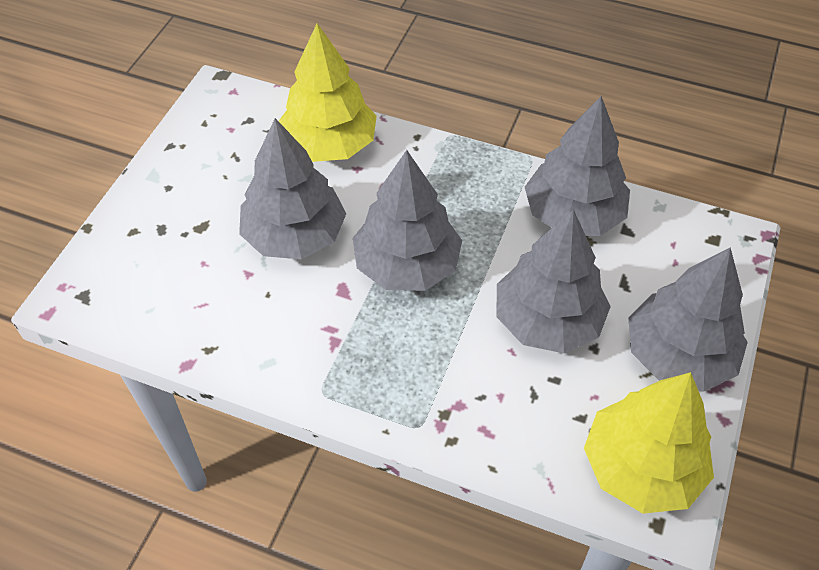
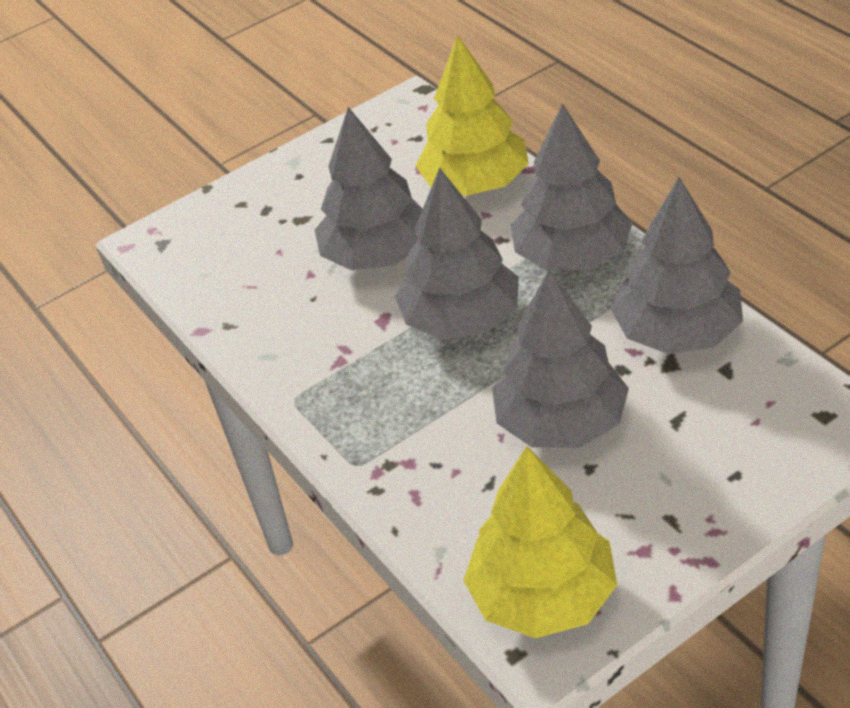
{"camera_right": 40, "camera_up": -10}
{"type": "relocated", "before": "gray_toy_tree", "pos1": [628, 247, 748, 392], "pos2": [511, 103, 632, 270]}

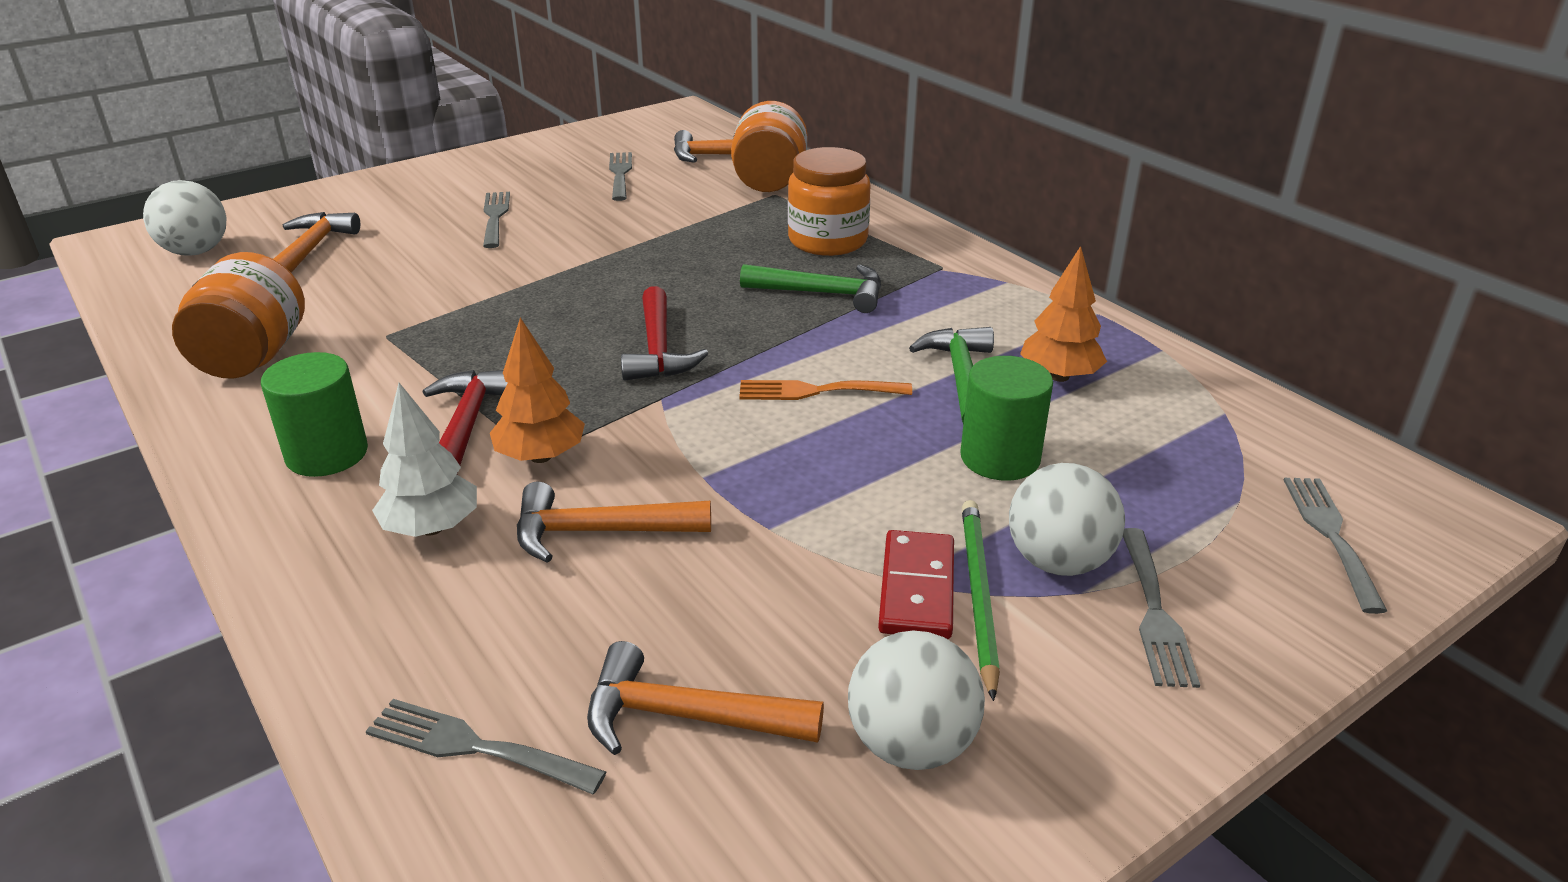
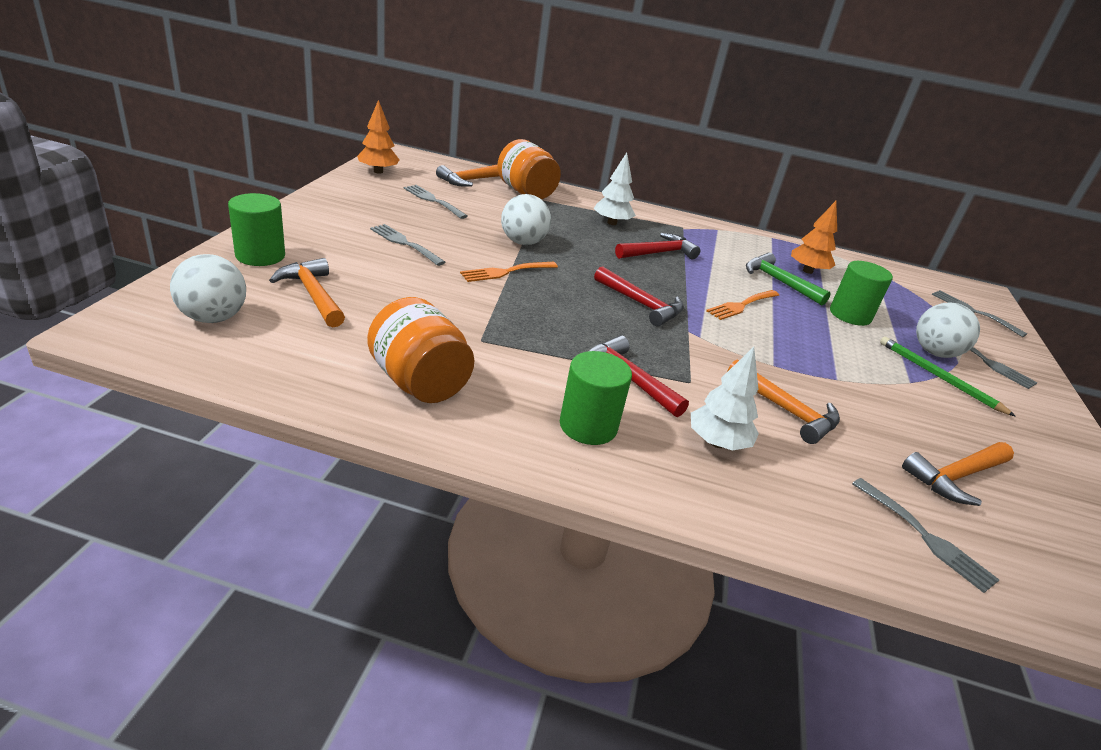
{"camera_right": -45, "camera_up": 0}
{"type": "missing", "before": "crimson_domino_piece", "pos1": [878, 530, 954, 639]}
{"type": "appeared", "after": "green_cylinder_shape", "pos2": [228, 193, 285, 266]}
{"type": "appeared", "after": "orange-coloured_fork", "pos2": [460, 262, 558, 282]}
{"type": "relocated", "before": "orange-coloured_toy_tree", "pos1": [490, 318, 585, 463], "pos2": [357, 100, 399, 174]}
{"type": "relocated", "before": "white_ball", "pos1": [848, 630, 985, 770], "pos2": [501, 194, 551, 245]}
{"type": "exchanged", "before": "orange-coloured_preserve_jar", "after": "white_toy_tree", "pos1": [788, 147, 870, 256], "pos2": [594, 152, 636, 225]}
{"type": "colour", "before": "green_claw_hammer", "after": "crimson_claw_hammer", "pos1": [740, 264, 881, 313], "pos2": [615, 233, 700, 259]}
{"type": "spun", "before": "gray_fork", "pos1": [366, 699, 606, 794], "pos2": [852, 478, 999, 593], "turn": -105}
{"type": "spun", "before": "orange-coloured_claw_hammer", "pos1": [517, 482, 711, 563], "pos2": [727, 359, 840, 444], "turn": -90}

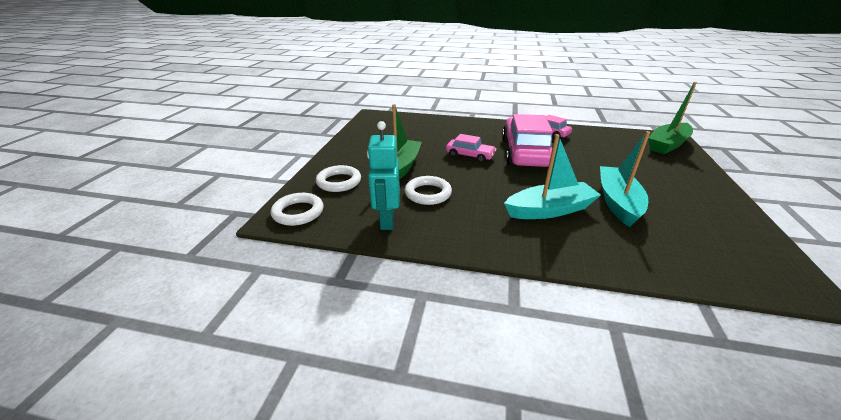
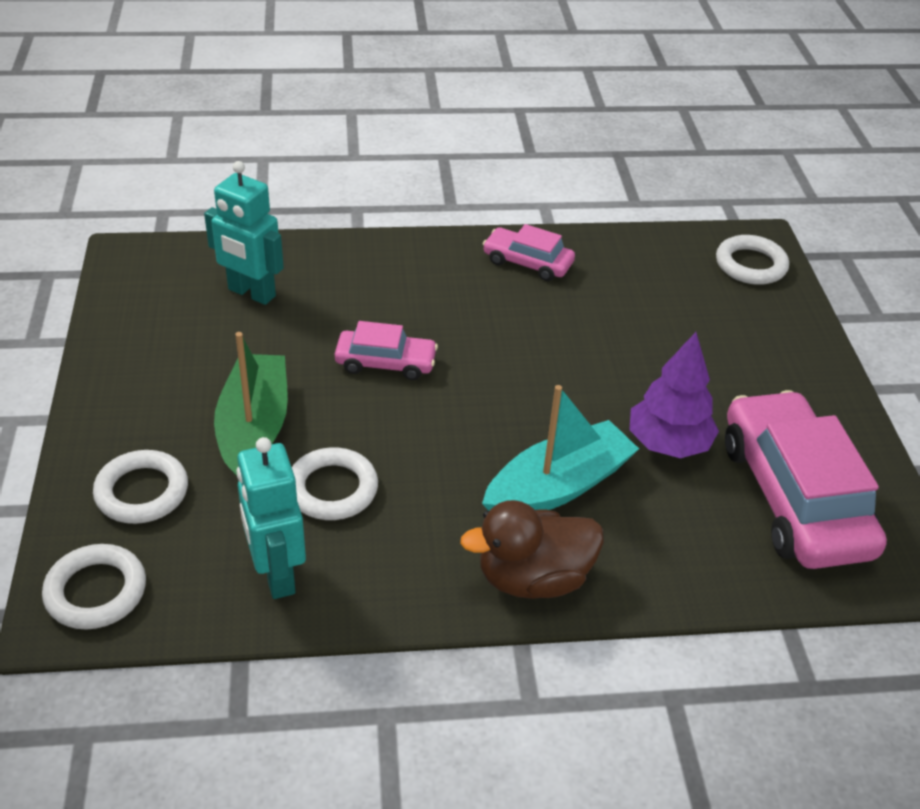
{"camera_right": -20, "camera_up": 10}
{"type": "appeared", "after": "turquoise_robot", "pos2": [204, 161, 284, 305]}
{"type": "appeared", "after": "brown_toy_duck", "pos2": [460, 500, 604, 599]}
{"type": "relocated", "before": "pink_automobile", "pos1": [502, 114, 553, 167], "pos2": [725, 390, 887, 569]}
{"type": "exchanged", "before": "turquoise_boat", "after": "violet_toy_tree", "pos1": [600, 131, 650, 227], "pos2": [629, 332, 719, 458]}
{"type": "exchanged", "before": "green_boat", "after": "white_ring", "pos1": [648, 82, 697, 154], "pos2": [716, 235, 789, 285]}

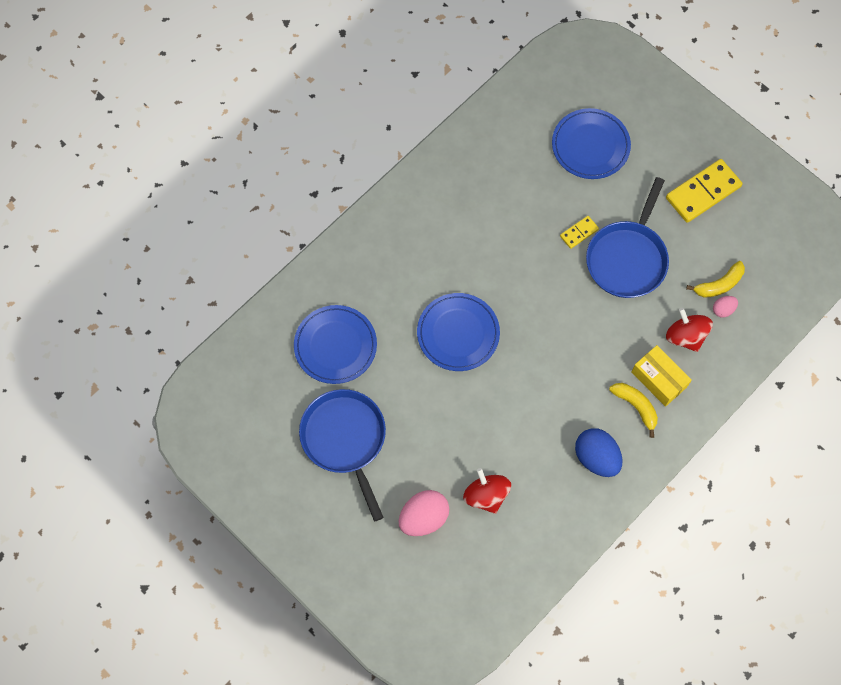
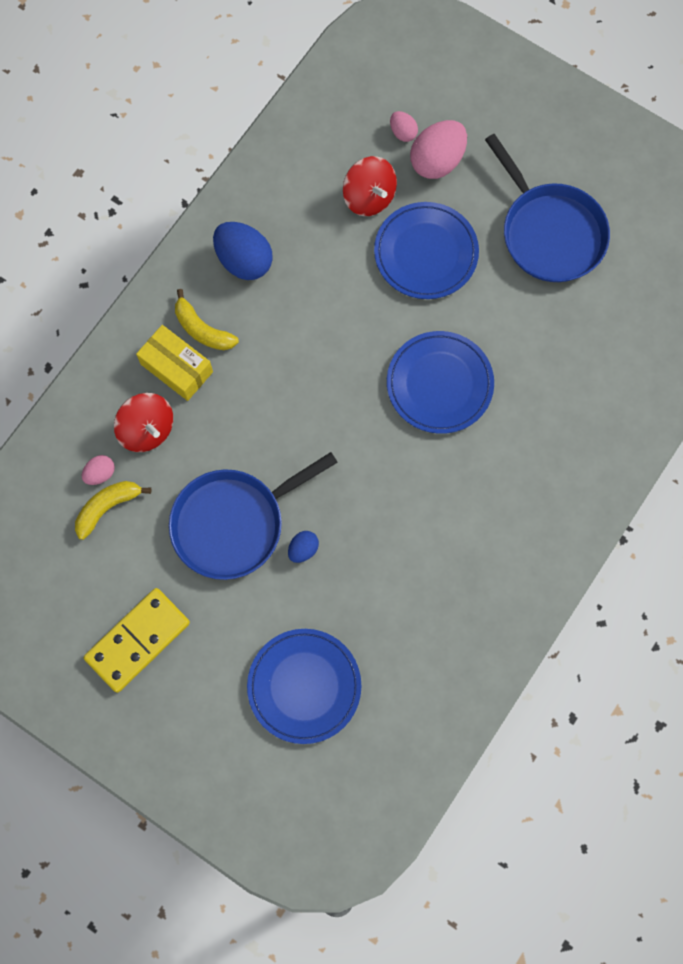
{"camera_right": 170, "camera_up": 5}
{"type": "appeared", "after": "pink_toy_egg", "pos2": [390, 111, 418, 142]}
{"type": "relocated", "before": "royal_blue_plate", "pos1": [294, 305, 377, 384], "pos2": [374, 202, 479, 299]}
{"type": "exchanged", "before": "yellow_domino_piece", "after": "royal_blue_toy_egg", "pos1": [560, 216, 599, 249], "pos2": [288, 531, 319, 563]}
{"type": "spun", "before": "royal_blue_frying_pan", "pos1": [586, 177, 669, 298], "pos2": [169, 452, 338, 580], "turn": -135}

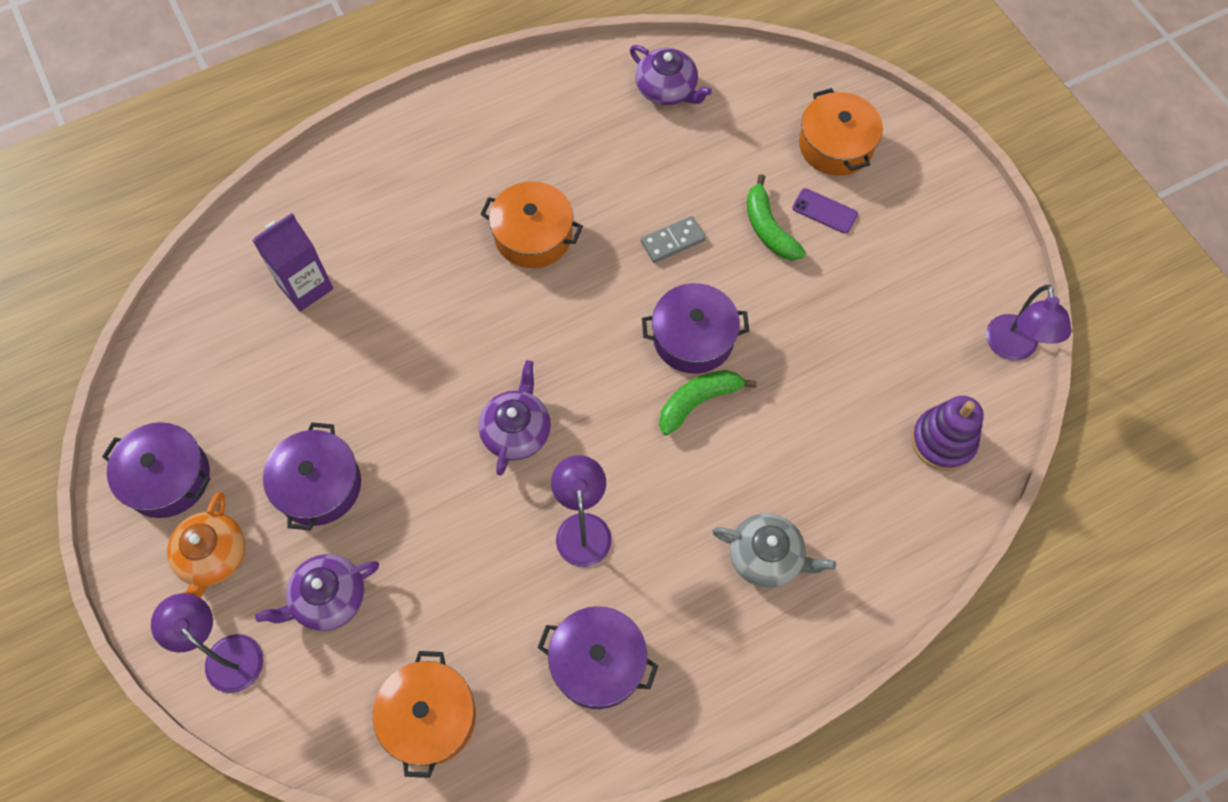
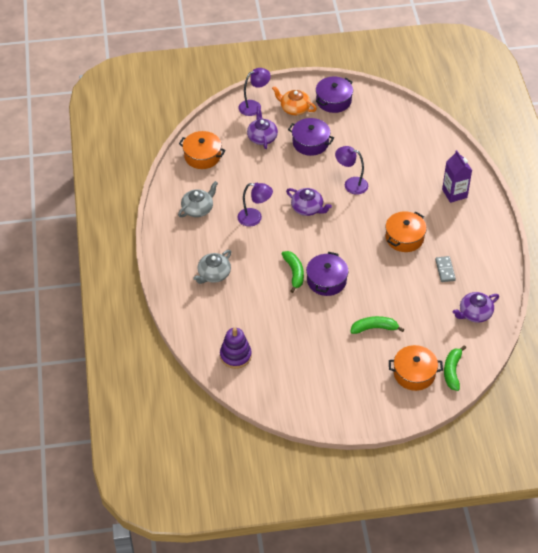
{"camera_right": 110, "camera_up": -15}
{"type": "missing", "before": "violet_smartphone", "pos1": [792, 188, 858, 234]}
{"type": "appeared", "after": "green_banana", "pos2": [444, 345, 466, 391]}
{"type": "relocated", "before": "violet_juice_carton", "pos1": [252, 213, 333, 312], "pos2": [442, 150, 472, 203]}
{"type": "relocated", "before": "gray_domino_piece", "pos1": [641, 216, 706, 263], "pos2": [435, 256, 456, 282]}
{"type": "relocated", "before": "violet_lamp", "pos1": [986, 285, 1071, 361], "pos2": [335, 146, 368, 195]}
{"type": "exchanged", "before": "violet_pot", "after": "gray_tea_pot", "pos1": [538, 606, 658, 709], "pos2": [178, 181, 218, 217]}

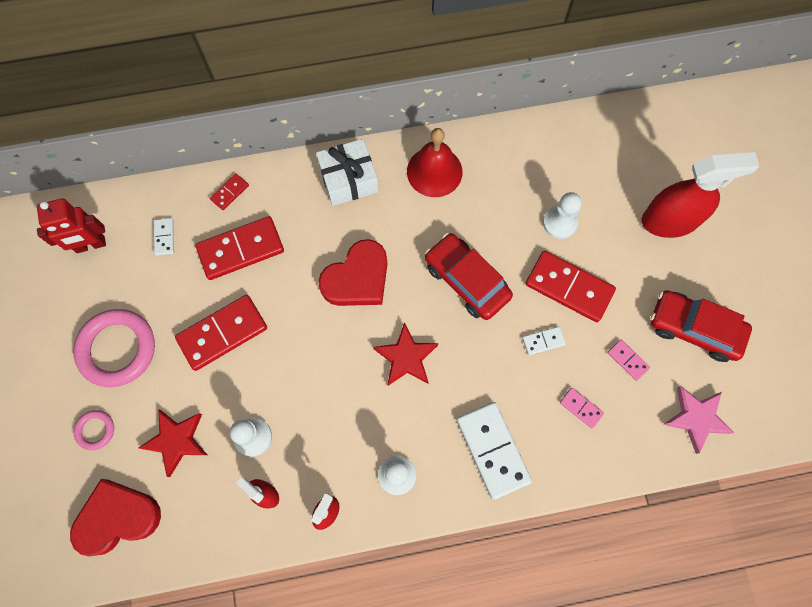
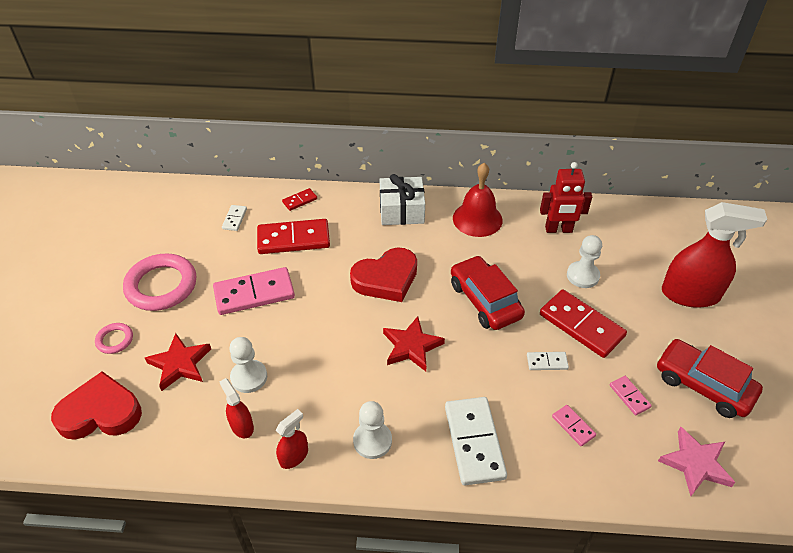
{"camera_right": 15, "camera_up": -25}
{"type": "relocated", "before": "crimson_robot", "pos1": [37, 198, 106, 253], "pos2": [540, 162, 592, 233]}
{"type": "colour", "before": "crimson_domino_piece", "after": "pink_domino_piece", "pos1": [175, 295, 267, 371], "pos2": [213, 267, 295, 315]}

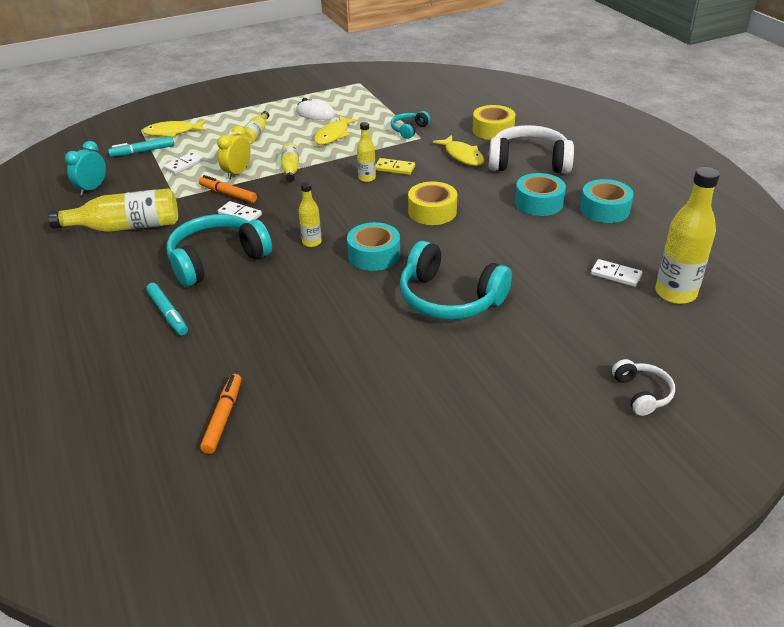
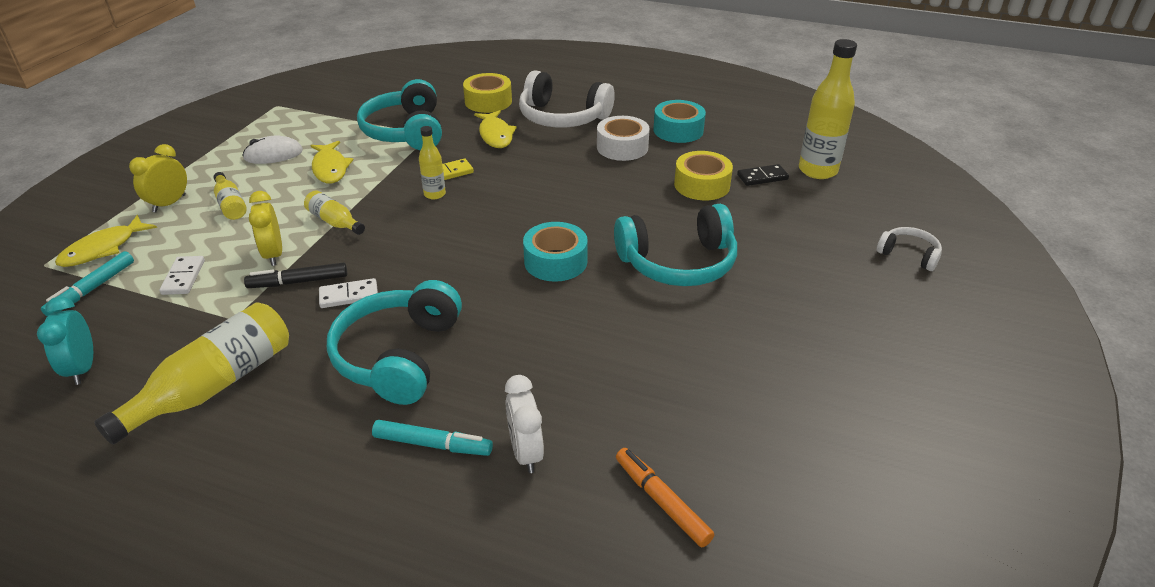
{"camera_right": -45, "camera_up": 0}
{"type": "missing", "before": "yellow_drink_bottle", "pos1": [299, 182, 322, 247]}
{"type": "appeared", "after": "yellow_alarm_clock", "pos2": [129, 144, 187, 213]}
{"type": "appeared", "after": "white_alarm_clock", "pos2": [505, 375, 544, 473]}
{"type": "relocated", "before": "yellow_sticky_tape", "pos1": [408, 181, 457, 225], "pos2": [674, 151, 733, 200]}
{"type": "colour", "before": "orange-coloured_marker", "after": "ebony_marker", "pos1": [199, 175, 257, 203], "pos2": [244, 262, 347, 288]}
{"type": "colour", "before": "turquoise_sticky_tape", "after": "white_sticky_tape", "pos1": [515, 173, 566, 216], "pos2": [597, 116, 650, 161]}
{"type": "colour", "before": "white_domino_piece", "after": "ebony_domino_piece", "pos1": [591, 259, 642, 287], "pos2": [737, 164, 789, 186]}
{"type": "spun", "before": "yellow_fish_figure", "pos1": [433, 135, 484, 166], "pos2": [474, 110, 517, 148], "turn": 60}
{"type": "spun", "before": "white_headphones", "pos1": [489, 125, 574, 174], "pos2": [519, 70, 615, 127], "turn": -120}
{"type": "size", "before": "turquoise_headphones", "pos1": [391, 111, 430, 139], "pos2": [357, 79, 442, 150], "scale": 1.98}

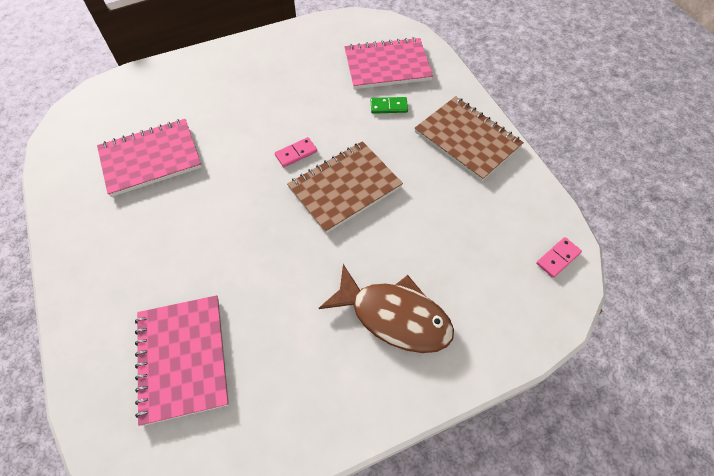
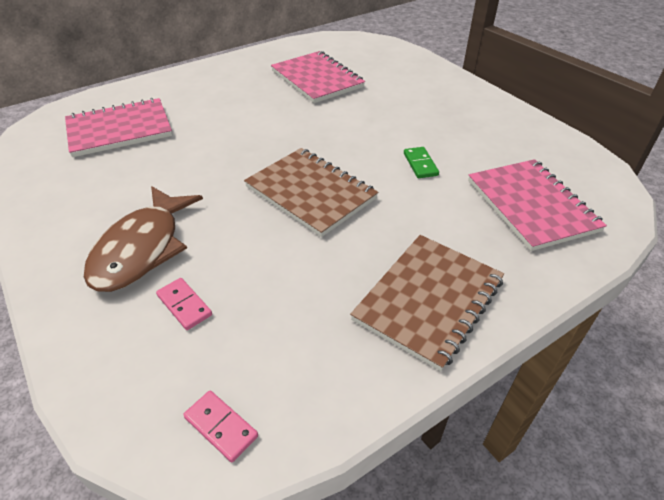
{"camera_right": 80, "camera_up": -15}
{"type": "relocated", "before": "pink_domino_piece", "pos1": [275, 137, 317, 167], "pos2": [156, 278, 212, 330]}
{"type": "relocated", "before": "green_domino_piece", "pos1": [371, 97, 408, 114], "pos2": [404, 147, 439, 178]}

